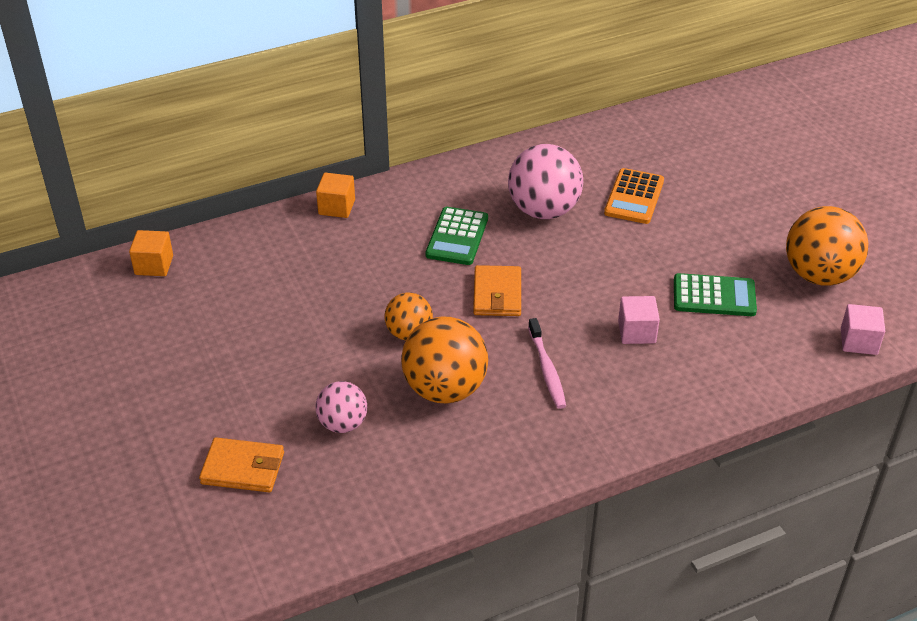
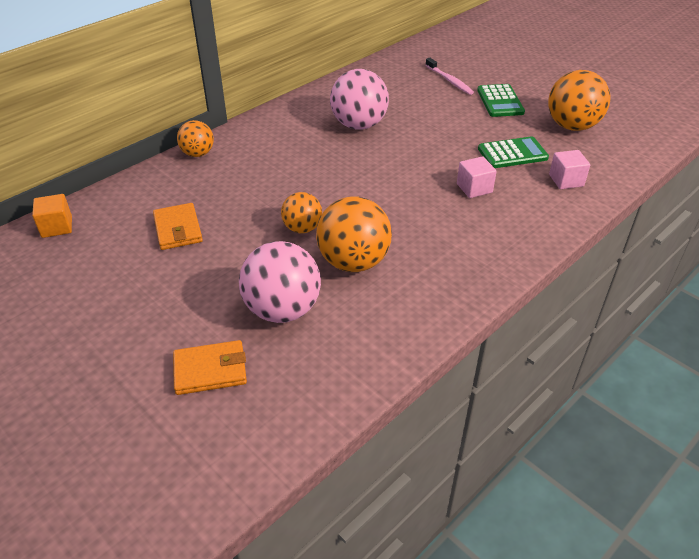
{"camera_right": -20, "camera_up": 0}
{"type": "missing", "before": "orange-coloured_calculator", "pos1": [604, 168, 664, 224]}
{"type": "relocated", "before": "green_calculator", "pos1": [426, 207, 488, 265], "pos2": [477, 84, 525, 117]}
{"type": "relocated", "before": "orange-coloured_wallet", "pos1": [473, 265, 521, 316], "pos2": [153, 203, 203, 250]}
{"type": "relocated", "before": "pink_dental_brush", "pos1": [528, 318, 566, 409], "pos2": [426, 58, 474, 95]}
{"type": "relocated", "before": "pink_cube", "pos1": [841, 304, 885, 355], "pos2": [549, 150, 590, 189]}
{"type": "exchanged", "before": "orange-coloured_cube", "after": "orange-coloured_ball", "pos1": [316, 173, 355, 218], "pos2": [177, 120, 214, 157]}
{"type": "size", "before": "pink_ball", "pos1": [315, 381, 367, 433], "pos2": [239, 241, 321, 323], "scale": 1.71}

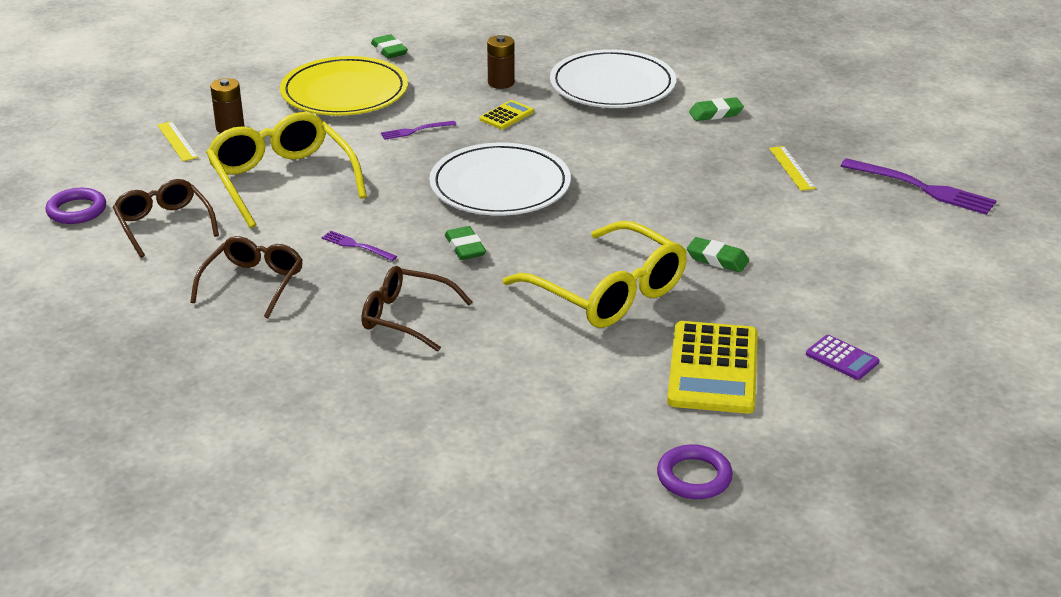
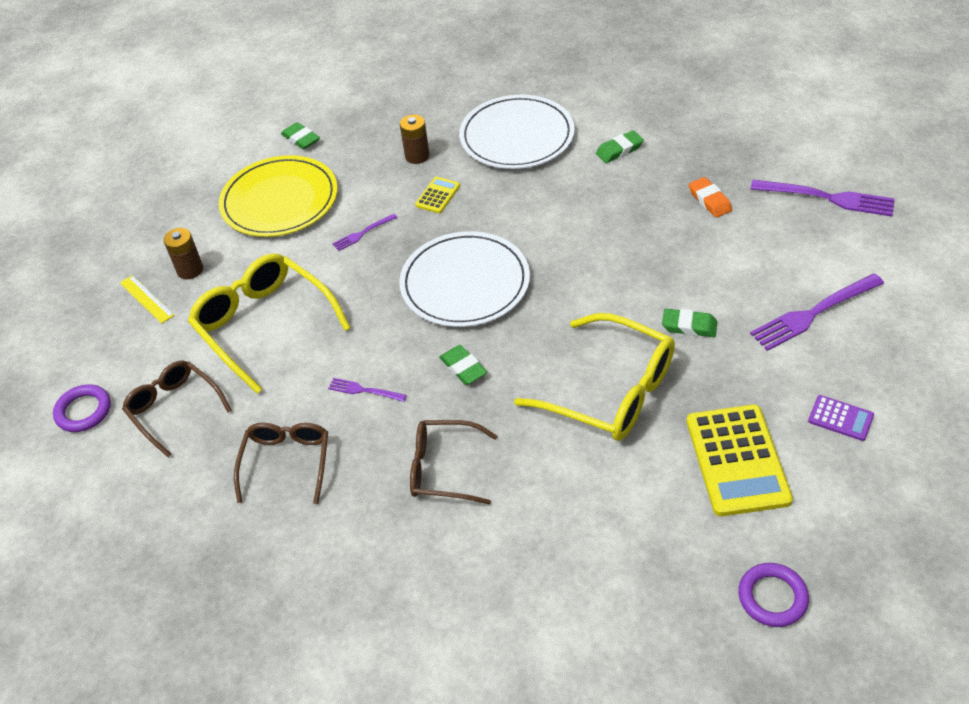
{"camera_right": -10, "camera_up": 15}
{"type": "appeared", "after": "violet_fork", "pos2": [750, 274, 884, 351]}
{"type": "exchanged", "before": "yellow_straightedge", "after": "orange-coloured_eraser", "pos1": [769, 146, 816, 191], "pos2": [689, 177, 732, 218]}

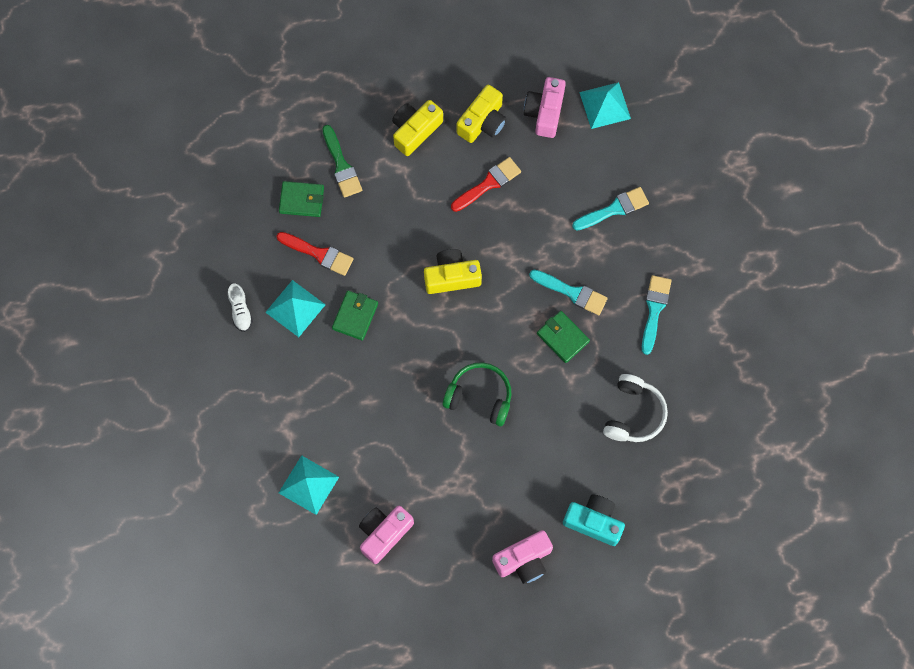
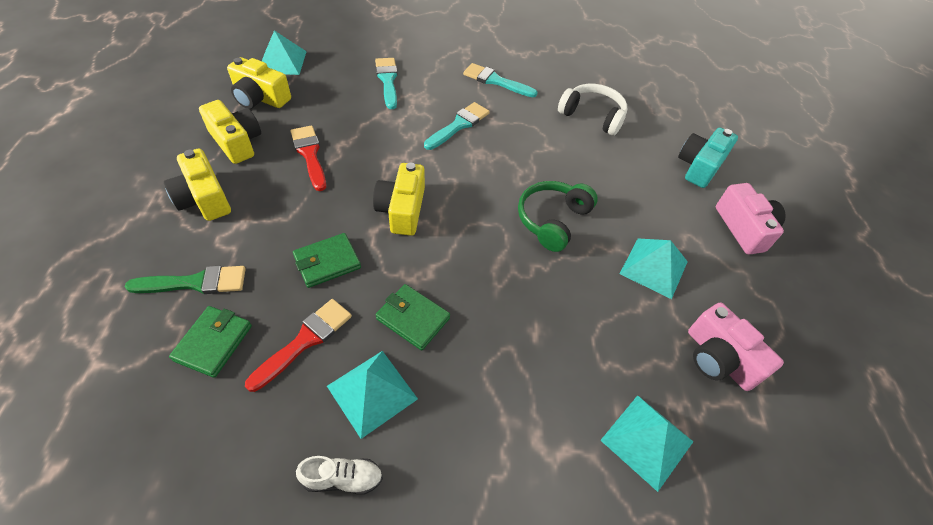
{"camera_right": -80, "camera_up": -20}
{"type": "appeared", "after": "turquoise_pyramid_shape", "pos2": [620, 239, 688, 299]}
{"type": "relocated", "before": "green_wallet", "pos1": [537, 311, 590, 363], "pos2": [293, 233, 361, 288]}
{"type": "colour", "before": "pink_camera", "after": "yellow_camera", "pos1": [524, 77, 566, 138], "pos2": [227, 57, 291, 109]}

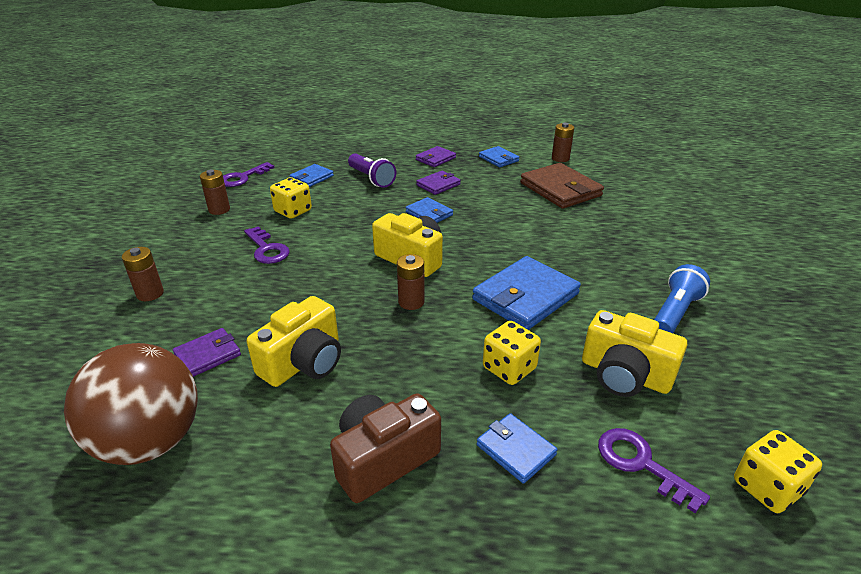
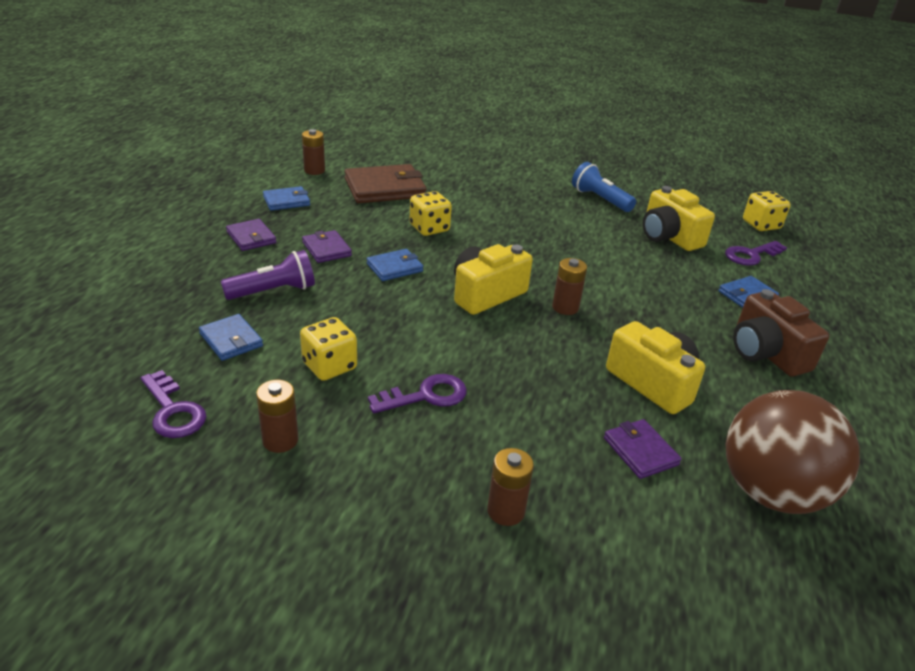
{"camera_right": -80, "camera_up": 0}
{"type": "missing", "before": "royal_blue_wallet", "pos1": [472, 256, 581, 330]}
{"type": "relocated", "before": "yellow_game_die", "pos1": [483, 321, 541, 385], "pos2": [410, 191, 452, 236]}
{"type": "spun", "before": "yellow_camera", "pos1": [582, 310, 688, 397], "pos2": [643, 186, 715, 251], "turn": 105}

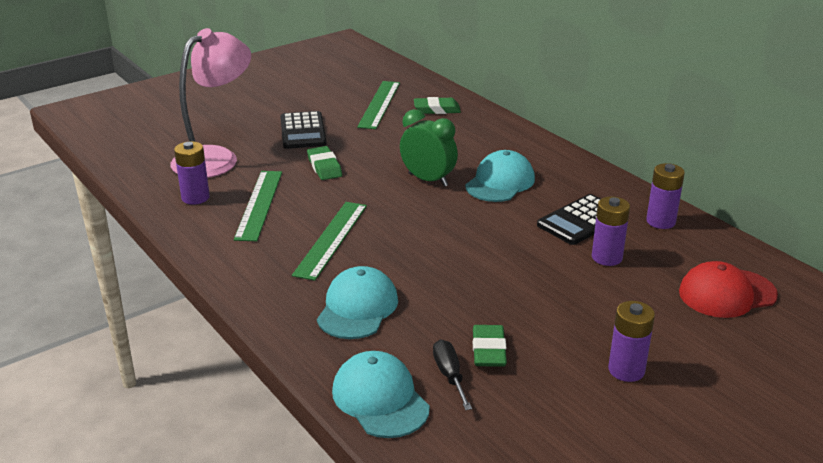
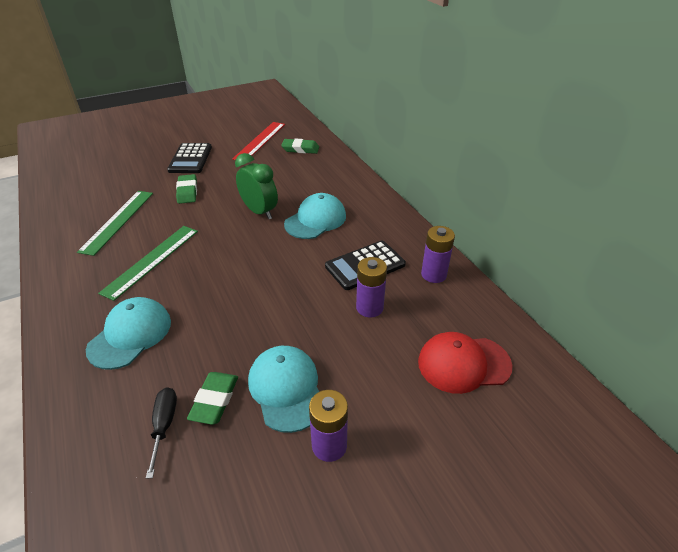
{"camera_right": 10, "camera_up": 10}
{"type": "missing", "before": "pink_lamp", "pos1": [170, 28, 251, 178]}
{"type": "missing", "before": "violet_battery", "pos1": [174, 141, 210, 205]}
{"type": "relocated", "before": "turquoise_peaked_cap", "pos1": [332, 351, 430, 438], "pos2": [248, 346, 319, 433]}
{"type": "colour", "before": "green_straightedge", "after": "crimson_straightedge", "pos1": [357, 81, 400, 129], "pos2": [232, 122, 285, 160]}

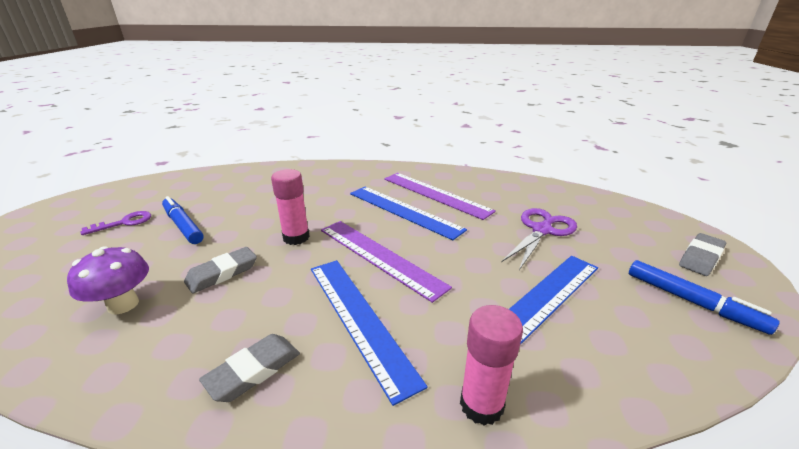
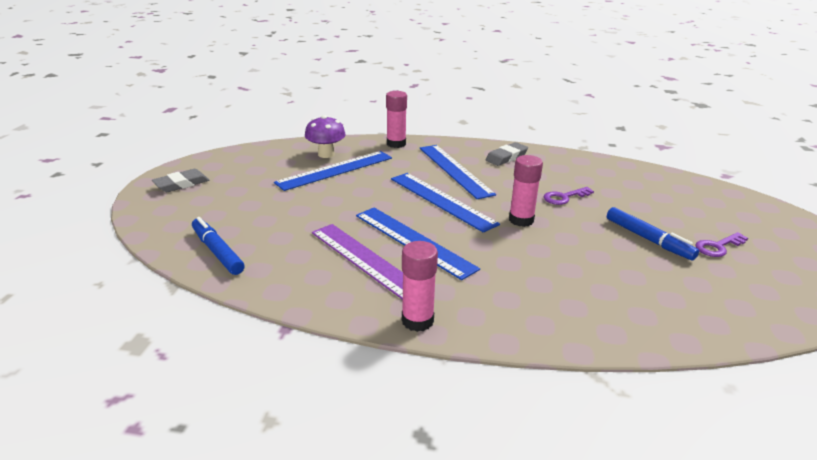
{"camera_right": -175, "camera_up": 0}
{"type": "missing", "before": "violet_pair_of_scissors", "pos1": [501, 208, 577, 270]}
{"type": "appeared", "after": "pink_glue", "pos2": [402, 241, 438, 332]}
{"type": "relocated", "before": "violet_mushroom", "pos1": [67, 246, 149, 315], "pos2": [305, 115, 346, 158]}
{"type": "relocated", "before": "royal_blue_marker", "pos1": [629, 260, 780, 335], "pos2": [192, 217, 245, 275]}
{"type": "exchanged", "before": "gray_eraser", "after": "violet_door_key", "pos1": [184, 247, 257, 294], "pos2": [544, 187, 594, 205]}
{"type": "colour", "before": "violet_straightedge", "after": "royal_blue_straightedge", "pos1": [321, 221, 452, 303], "pos2": [391, 173, 500, 233]}

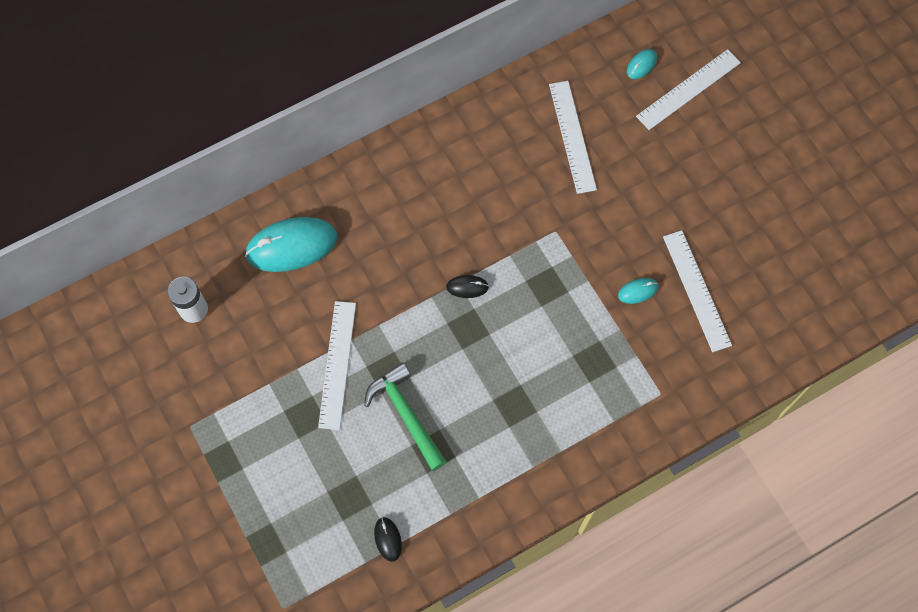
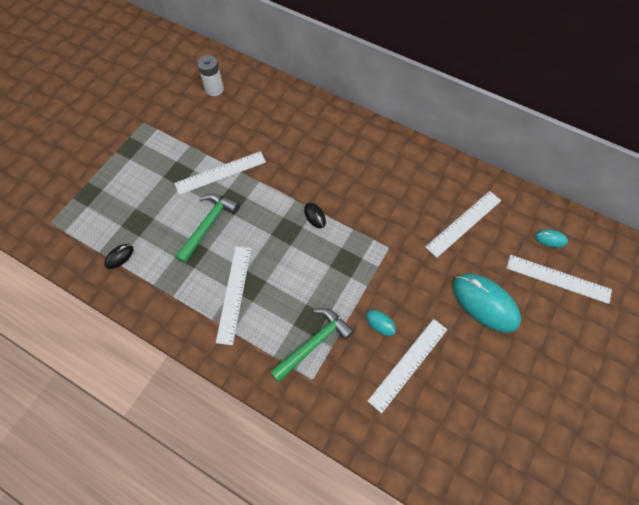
{"camera_right": 60, "camera_up": -5}
{"type": "appeared", "after": "white_straightedge", "pos2": [216, 246, 251, 345]}
{"type": "appeared", "after": "green_claw_hammer", "pos2": [270, 308, 354, 382]}
{"type": "relocated", "before": "turquoise_PC_mouse", "pos1": [245, 217, 337, 272], "pos2": [453, 274, 521, 333]}

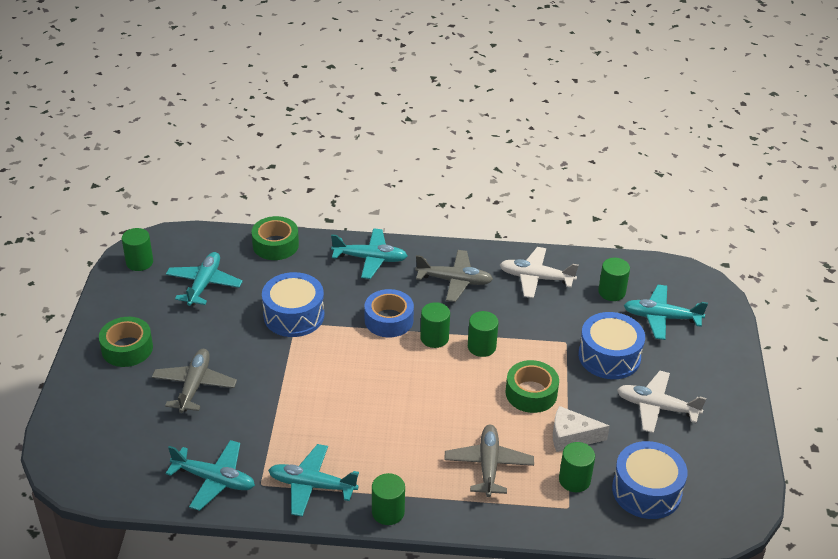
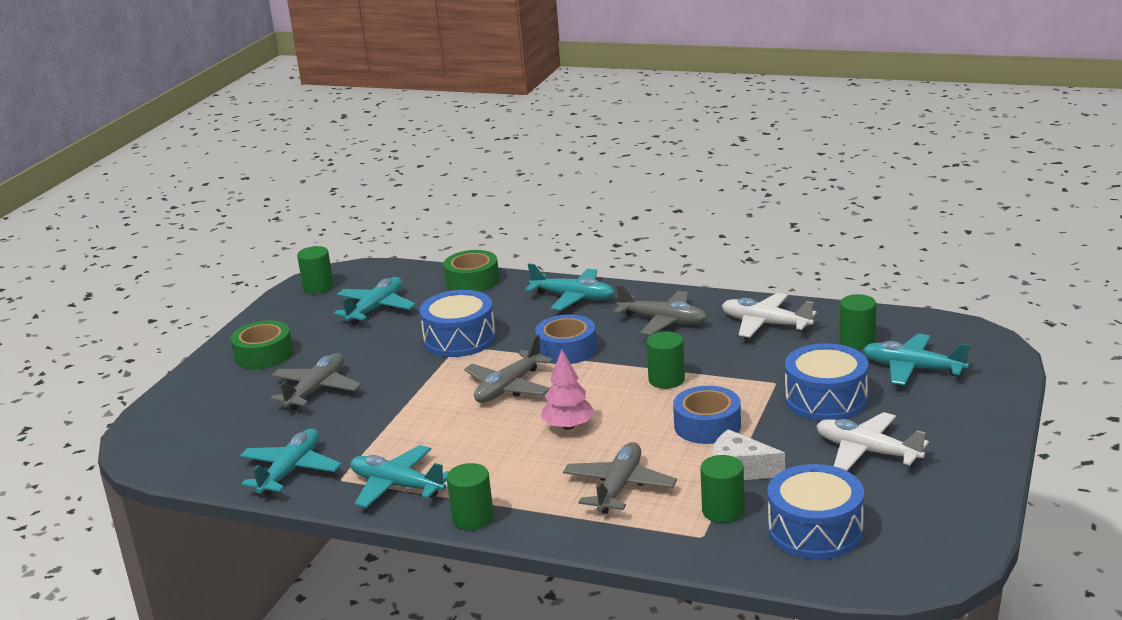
{"camera_right": 20, "camera_up": -15}
{"type": "missing", "before": "green_cylinder_shape", "pos1": [420, 302, 450, 348]}
{"type": "appeared", "after": "gray_toy_plane", "pos2": [464, 334, 554, 403]}
{"type": "appeared", "after": "pink_toy_tree", "pos2": [541, 349, 595, 430]}
{"type": "colour", "before": "green_sticky_tape", "after": "royal_blue_sticky_tape", "pos1": [506, 360, 559, 413], "pos2": [673, 386, 741, 444]}
{"type": "spun", "before": "turquoise_toy_plane", "pos1": [165, 440, 255, 511], "pos2": [240, 428, 342, 496], "turn": -105}

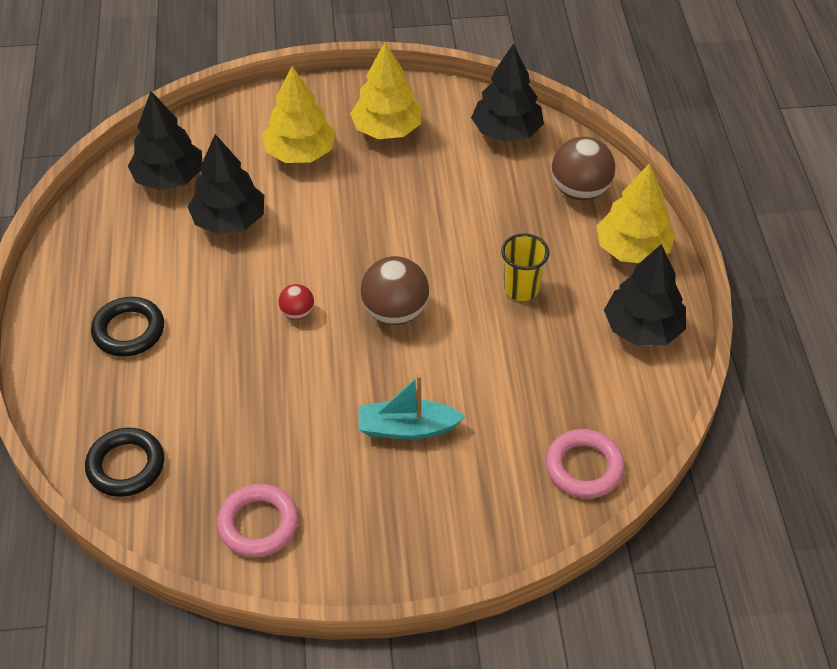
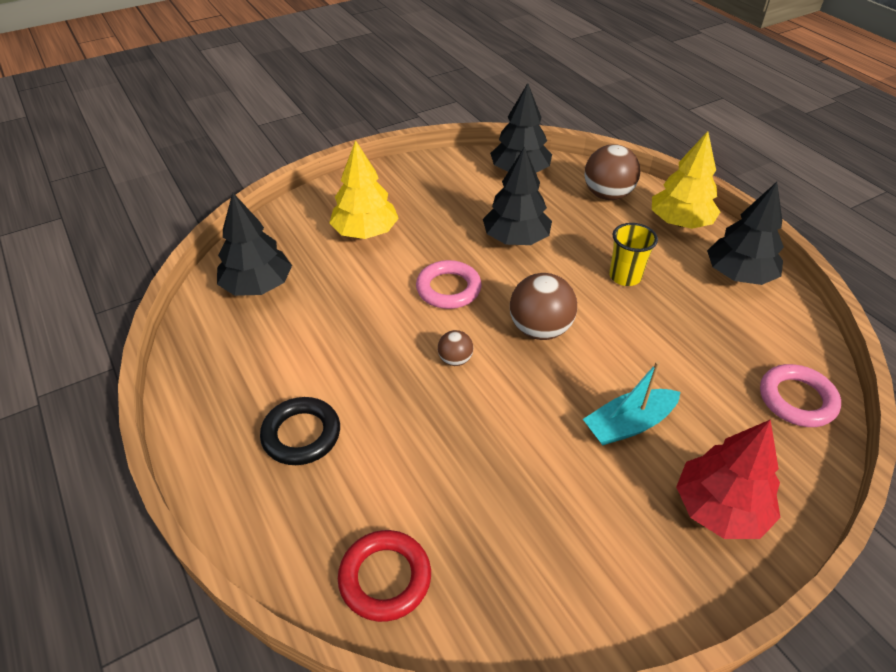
{"camera_right": -25, "camera_up": -5}
{"type": "missing", "before": "yellow_toy_tree", "pos1": [350, 42, 422, 139]}
{"type": "appeared", "after": "crimson_toy_tree", "pos2": [676, 420, 781, 539]}
{"type": "relocated", "before": "ebony_toy_tree", "pos1": [188, 134, 264, 234], "pos2": [483, 146, 552, 245]}
{"type": "relocated", "before": "pink_ring", "pos1": [217, 484, 299, 557], "pos2": [416, 260, 481, 309]}
{"type": "colour", "before": "ebony_ring", "after": "crimson_ring", "pos1": [85, 428, 164, 497], "pos2": [338, 530, 431, 622]}
{"type": "colour", "before": "crimson_ball", "after": "brown_ball", "pos1": [279, 284, 314, 320], "pos2": [438, 330, 473, 366]}

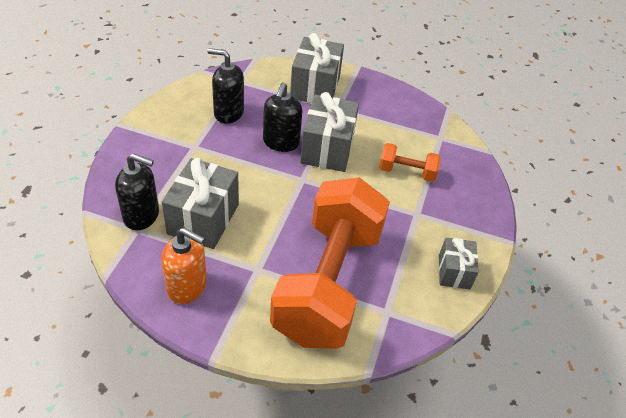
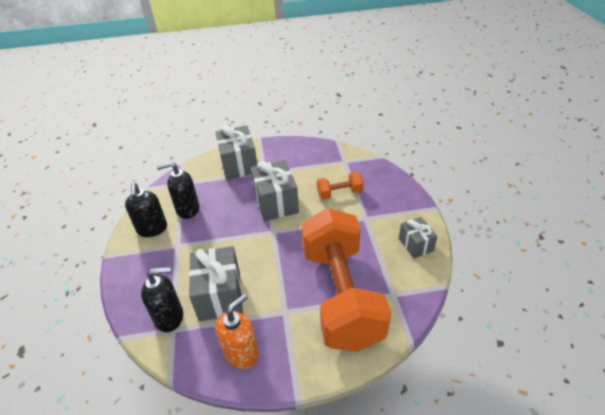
{"camera_right": -20, "camera_up": -5}
{"type": "relocated", "before": "ebony_soap_pump", "pos1": [263, 82, 302, 152], "pos2": [125, 183, 167, 237]}
{"type": "spun", "before": "orange-coloured_soap_pump", "pos1": [161, 228, 207, 304], "pos2": [215, 294, 259, 369], "turn": -45}

